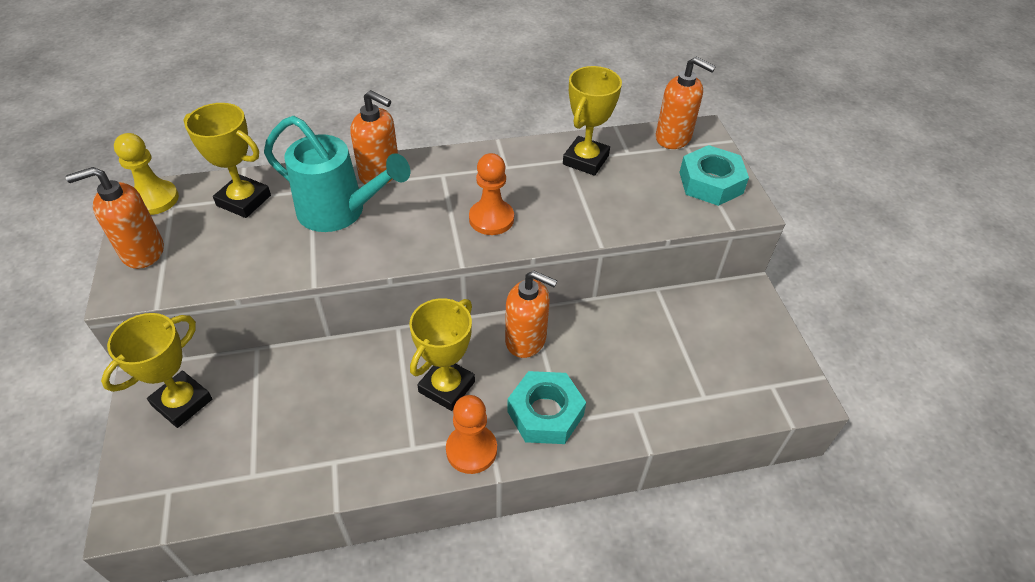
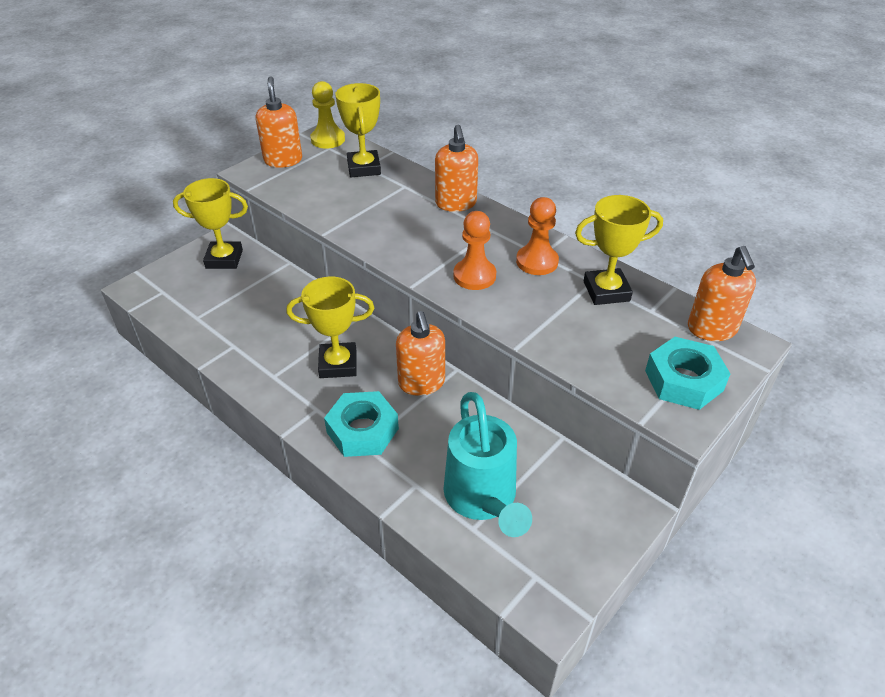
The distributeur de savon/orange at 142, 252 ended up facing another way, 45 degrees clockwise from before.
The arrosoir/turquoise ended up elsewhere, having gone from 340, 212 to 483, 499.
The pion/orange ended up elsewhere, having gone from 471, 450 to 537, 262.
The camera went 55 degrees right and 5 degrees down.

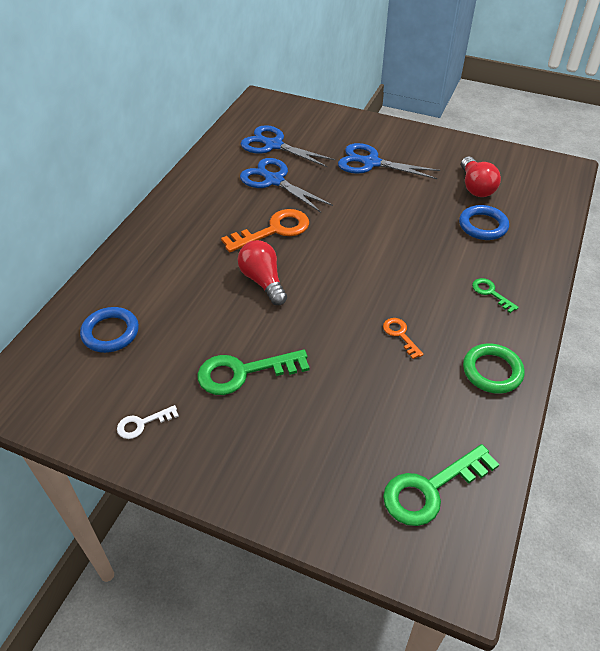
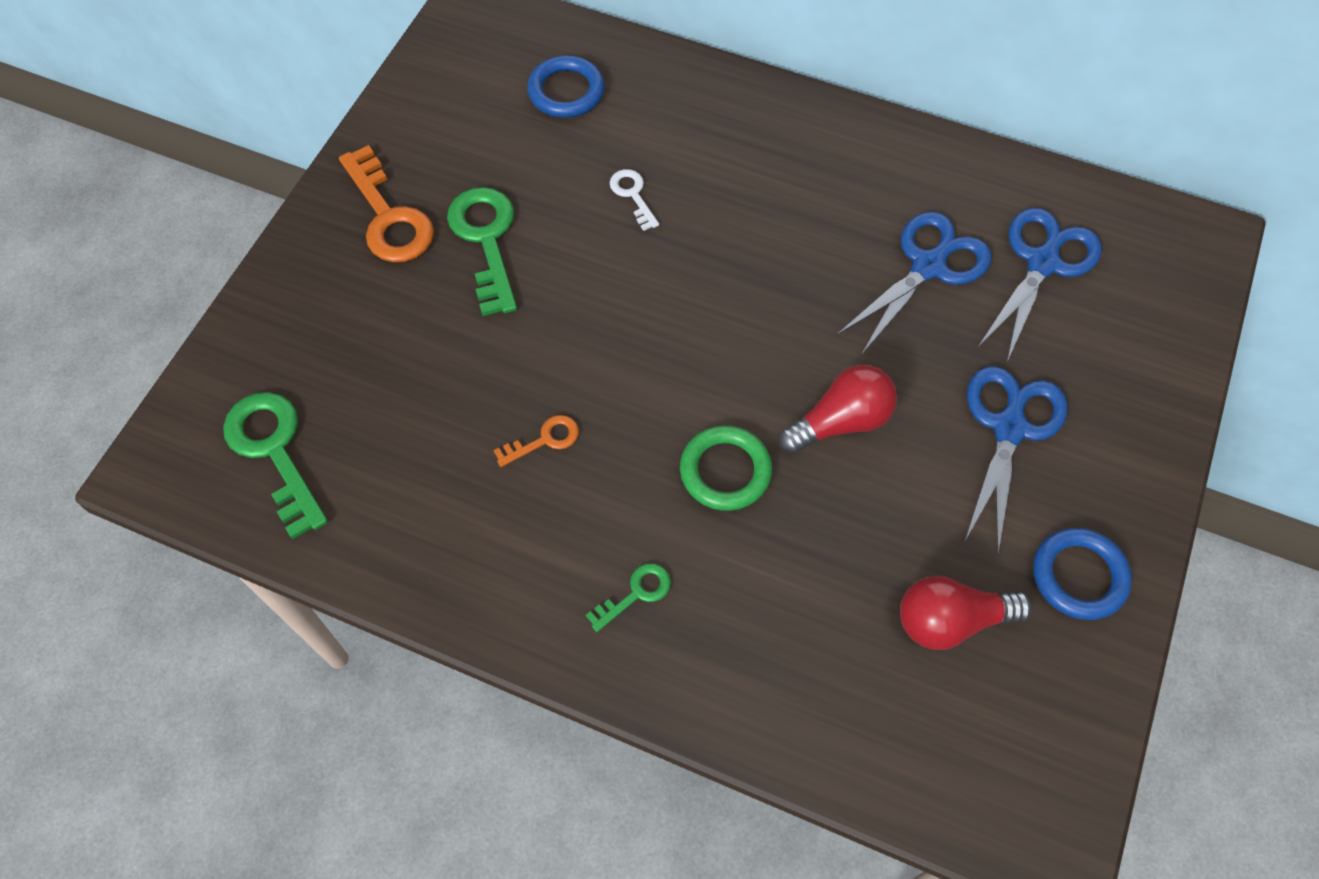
The clé/orange ended up elsewhere, having gone from 274, 230 to 388, 216.
The clé/blanc ended up elsewhere, having gone from 142, 424 to 633, 195.
The anneau/vert ended up elsewhere, having gone from 492, 371 to 725, 471.
The ampoule/rouge ended up elsewhere, having gone from 263, 281 to 840, 422.
The anneau/bleu ended up elsewhere, having gone from 483, 226 to 1079, 576.
The camera went 90 degrees right and 15 degrees up.

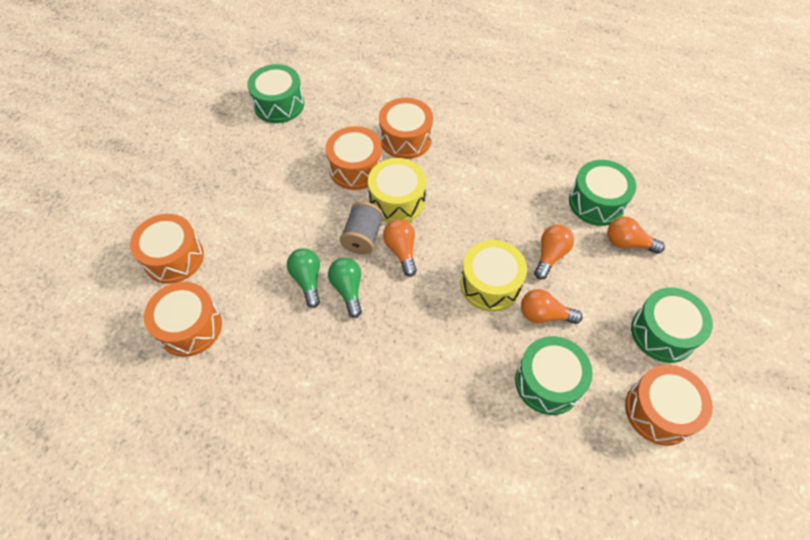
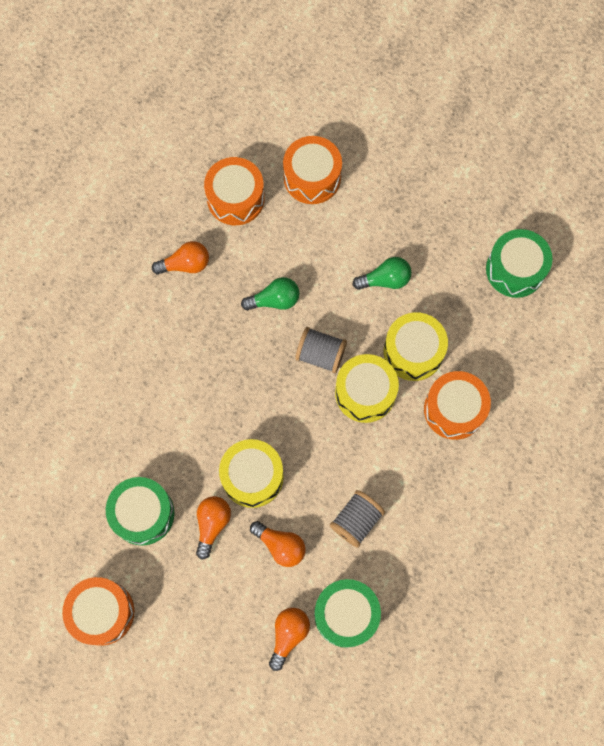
The ampoule/orange ended up elsewhere, having gone from 401, 250 to 185, 264.
The second view gained the bobine/gris at 356, 521.
The ampoule/vert ended up elsewhere, having gone from 348, 289 to 385, 280.
What was the tambour/orange at 356, 168 turned into the tambour/jaune at 413, 352.
The second view lost the tambour/vert at 663, 332.
The camera went 95 degrees right and 15 degrees up.

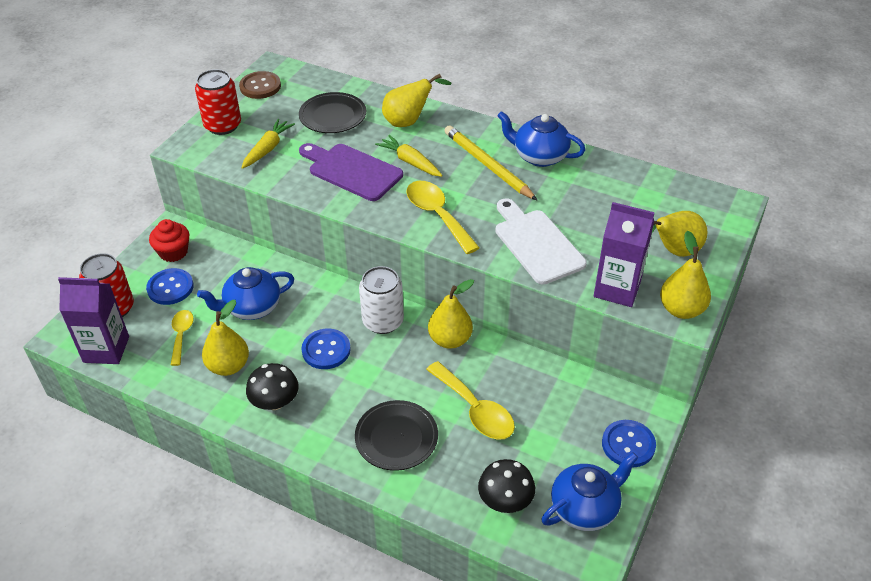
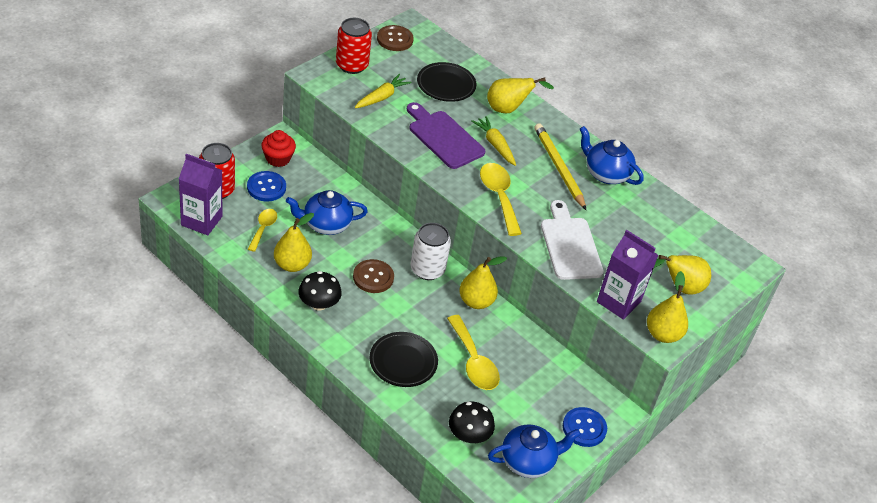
What was the bouton/bleu at 326, 350 turned into the bouton/marron at 373, 277.
The camera went 10 degrees right and 0 degrees up.

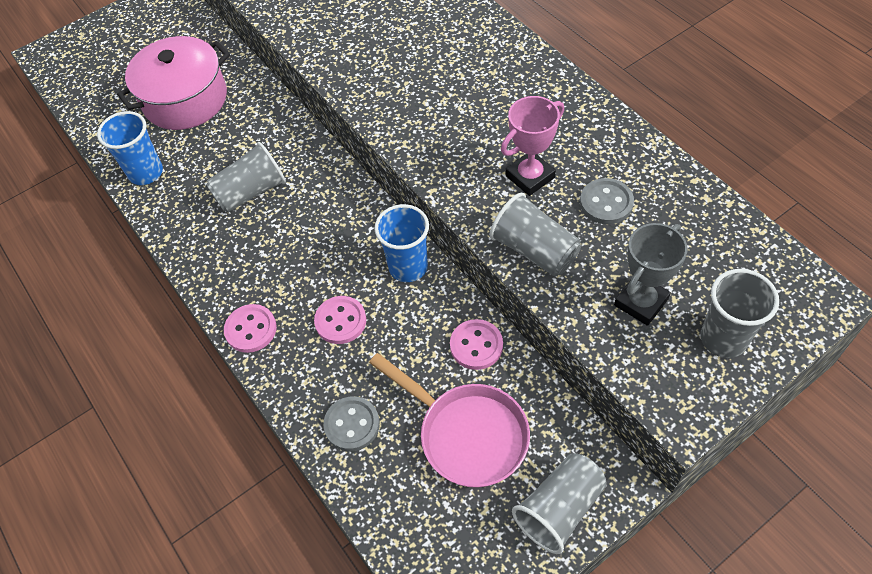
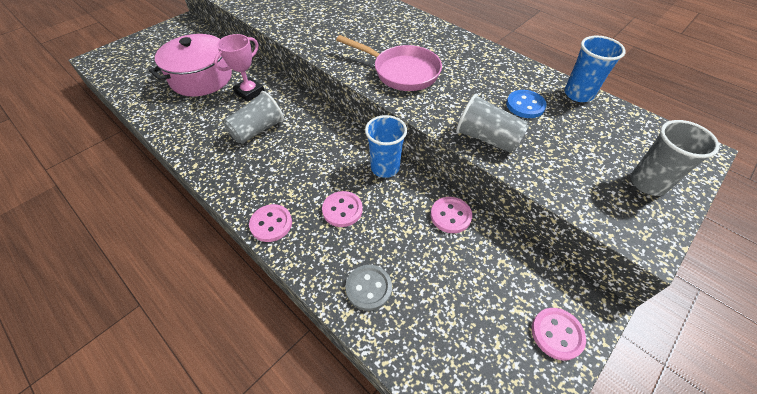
The trophée/rose ended up elsewhere, having gone from 530, 176 to 249, 92.
The poêle/rose ended up elsewhere, having gone from 467, 434 to 401, 72.
What was the bouton/gris at 606, 203 turned into the bouton/bleu at 525, 105.
Where the gobelet/gris stood at 559, 509, the bouton/rose came to stand at 557, 334.
The gobelet/bleu ended up elsewhere, having gone from 146, 173 to 578, 94.
The second view lost the trophée/gris at 641, 302.
The camera went 15 degrees left and 5 degrees down.

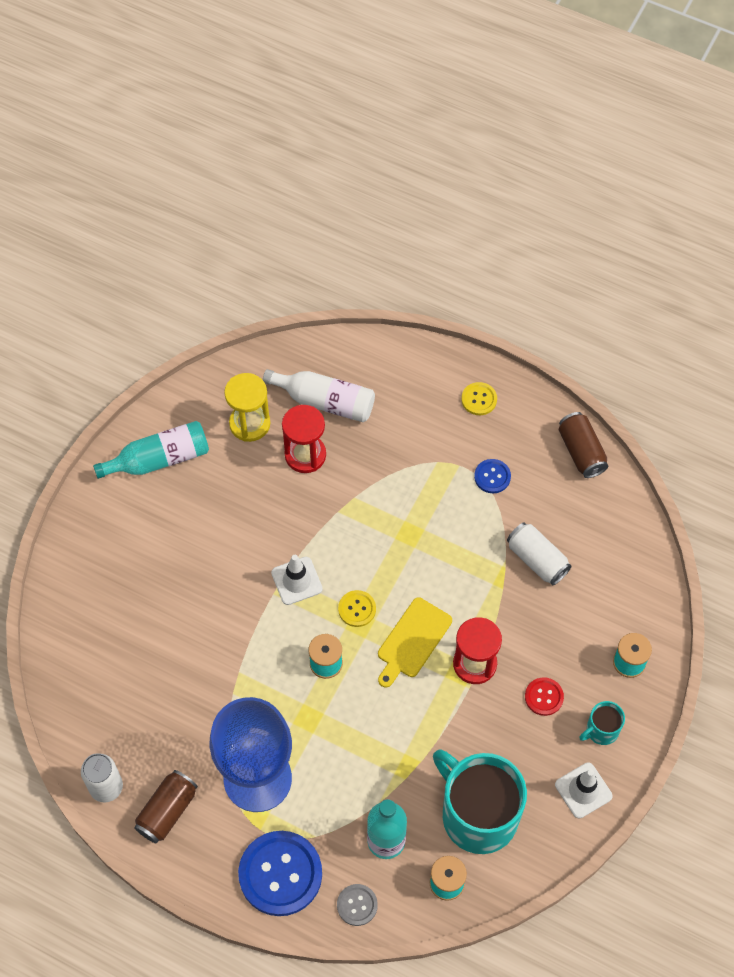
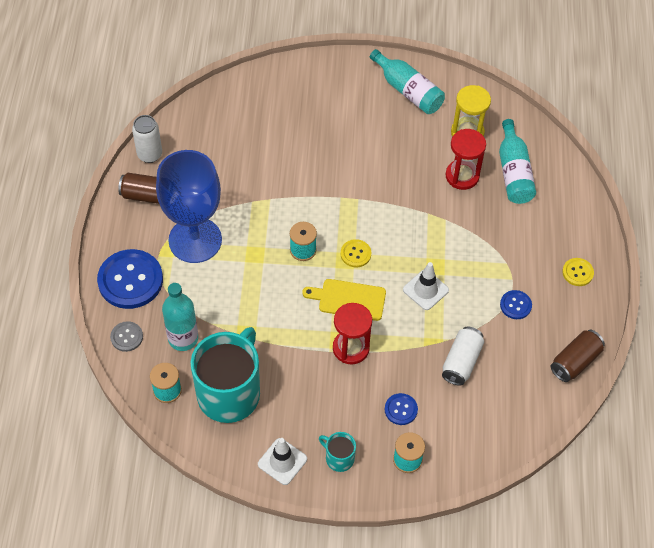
The second view gained the bouton/bleu at 401, 409.
The cône de chantier/blanc ended up elsewhere, having gone from 296, 581 to 425, 290.
What was the bouteille/blanc at 325, 401 turned into the bouteille/turquoise at 513, 172.
The second view lost the bouton/rouge at 544, 697.
The camera went 65 degrees right and 5 degrees down.

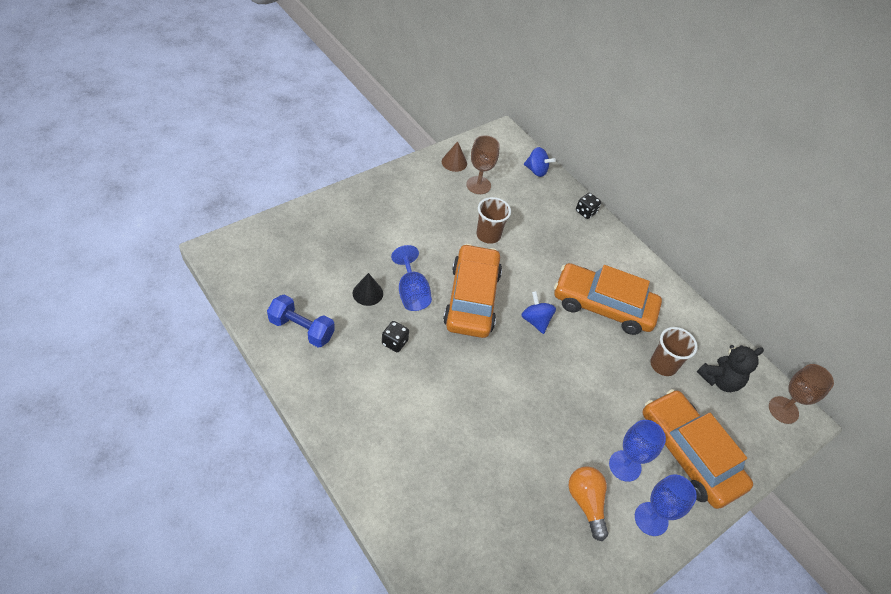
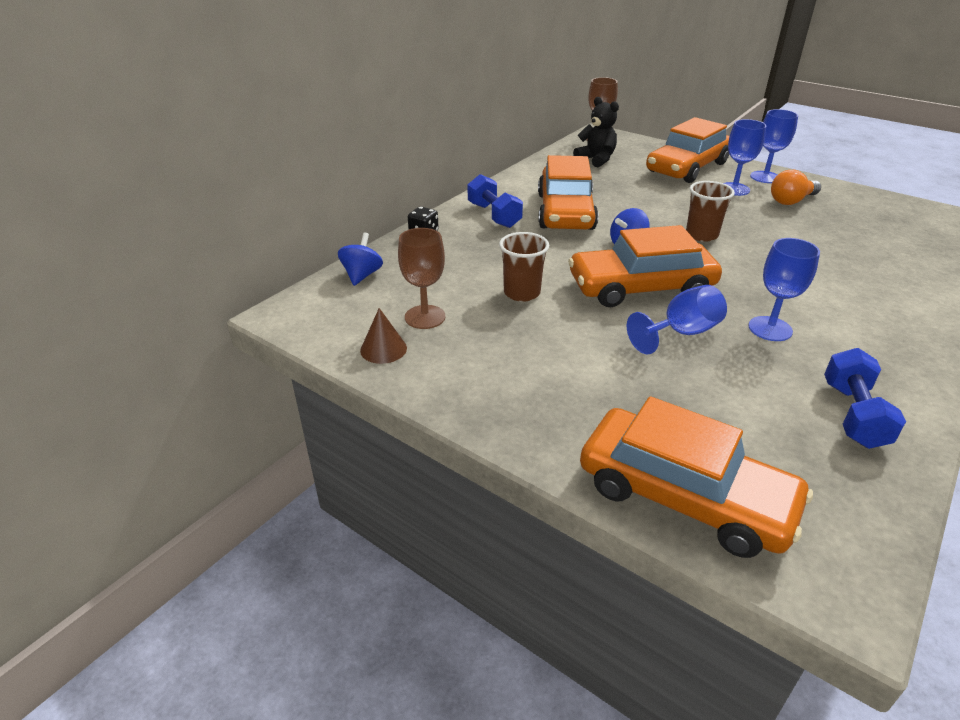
The second view gained the haltère/bleu at 494, 215.
The second view gained the voiture/orange at 684, 496.
The gobelet/marron ended up elsewhere, having gone from 663, 365 to 701, 235.
Where the dé/noir stood at 394, 342, the verre à pied/bleu came to stand at 770, 329.
The second view lost the cône/noir at 367, 293.
The camera went 100 degrees left and 15 degrees down.

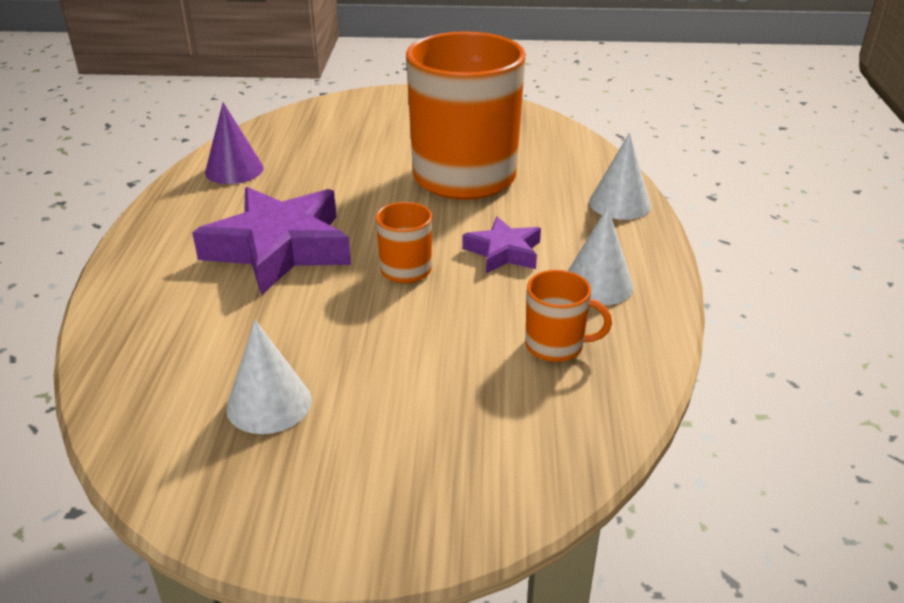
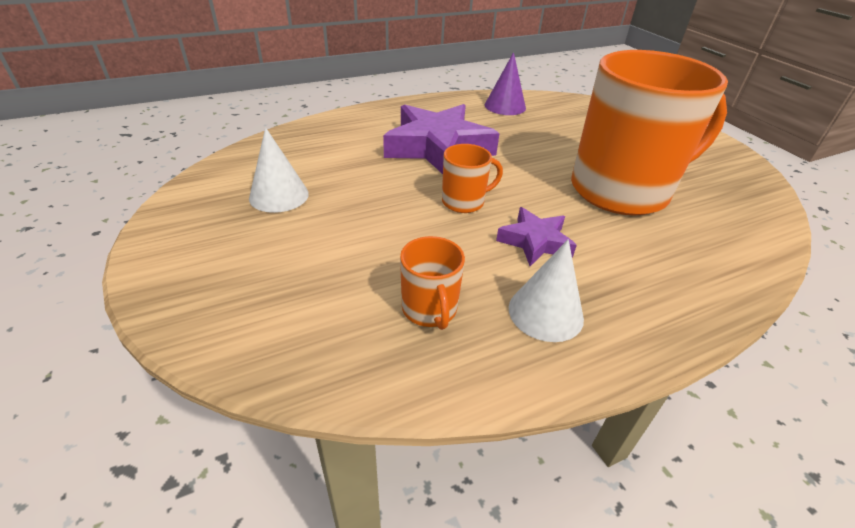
The second view lost the cône/blanc at 620, 203.
The camera went 60 degrees right and 5 degrees up.

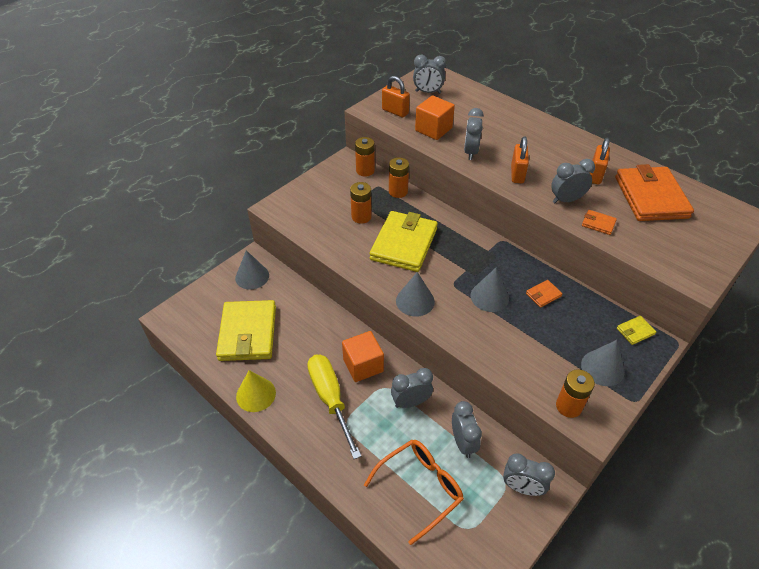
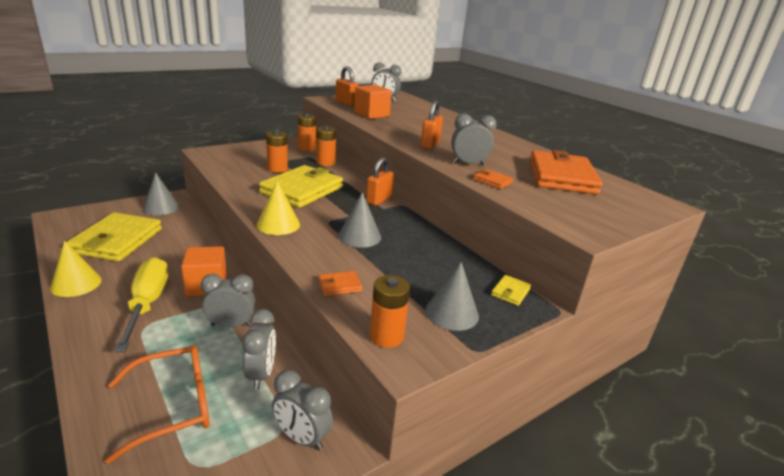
What was the cône/gris at 415, 301 turned into the cône/jaune at 278, 224.
The portefeuille/orange ended up elsewhere, having gone from 543, 295 to 340, 285.
The cadenas/orange ended up elsewhere, having gone from 595, 175 to 379, 200.
The portefeuille/jaune at 635, 331 ended up facing another way, 45 degrees counterclockwise from before.
The second view lost the réveil/gris at 470, 152.
The camera went 10 degrees right and 20 degrees down.

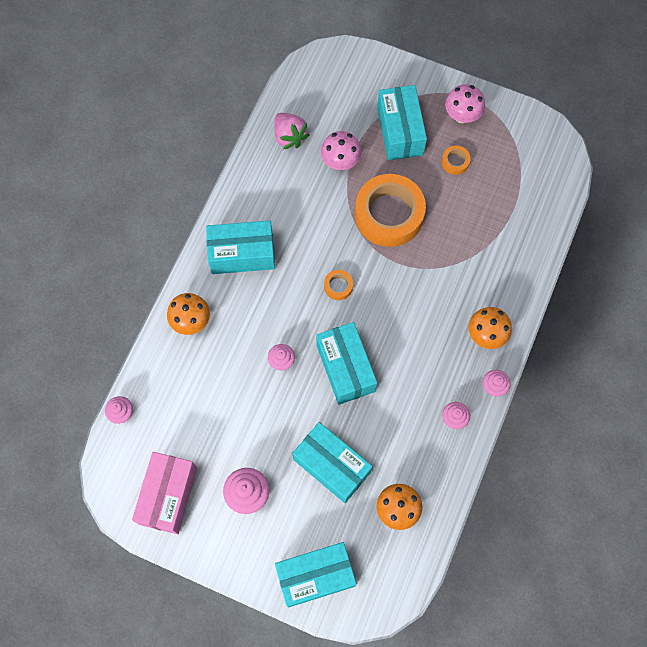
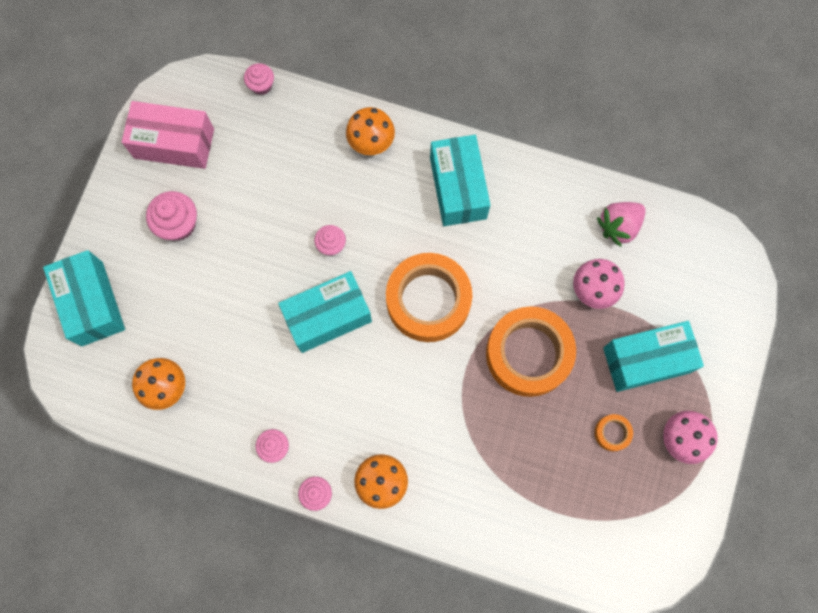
The size of the ruban adhésif/orange at 338, 286 changed by a factor of 2.43.
The second view lost the boîte/turquoise at 332, 466.
The camera went 85 degrees right and 5 degrees up.

